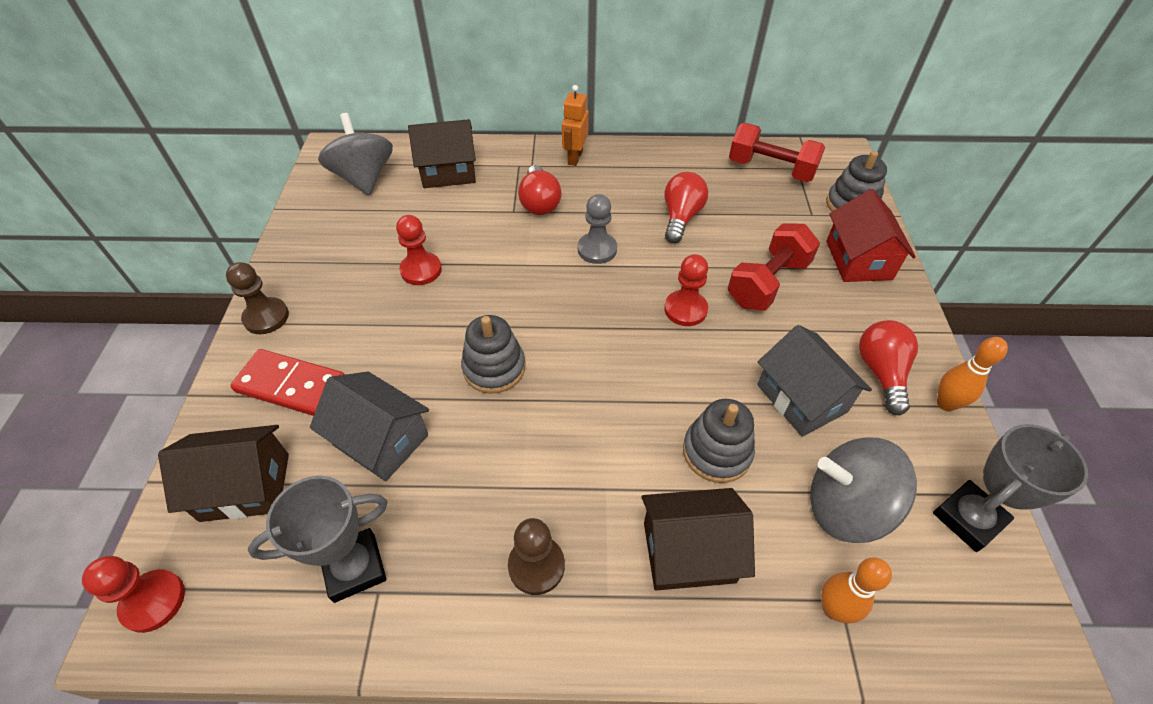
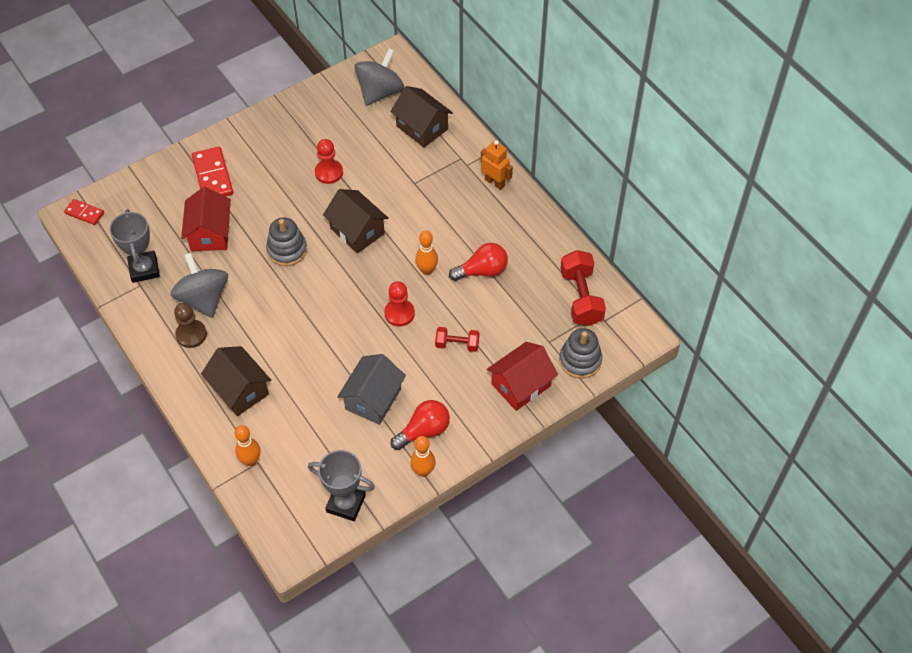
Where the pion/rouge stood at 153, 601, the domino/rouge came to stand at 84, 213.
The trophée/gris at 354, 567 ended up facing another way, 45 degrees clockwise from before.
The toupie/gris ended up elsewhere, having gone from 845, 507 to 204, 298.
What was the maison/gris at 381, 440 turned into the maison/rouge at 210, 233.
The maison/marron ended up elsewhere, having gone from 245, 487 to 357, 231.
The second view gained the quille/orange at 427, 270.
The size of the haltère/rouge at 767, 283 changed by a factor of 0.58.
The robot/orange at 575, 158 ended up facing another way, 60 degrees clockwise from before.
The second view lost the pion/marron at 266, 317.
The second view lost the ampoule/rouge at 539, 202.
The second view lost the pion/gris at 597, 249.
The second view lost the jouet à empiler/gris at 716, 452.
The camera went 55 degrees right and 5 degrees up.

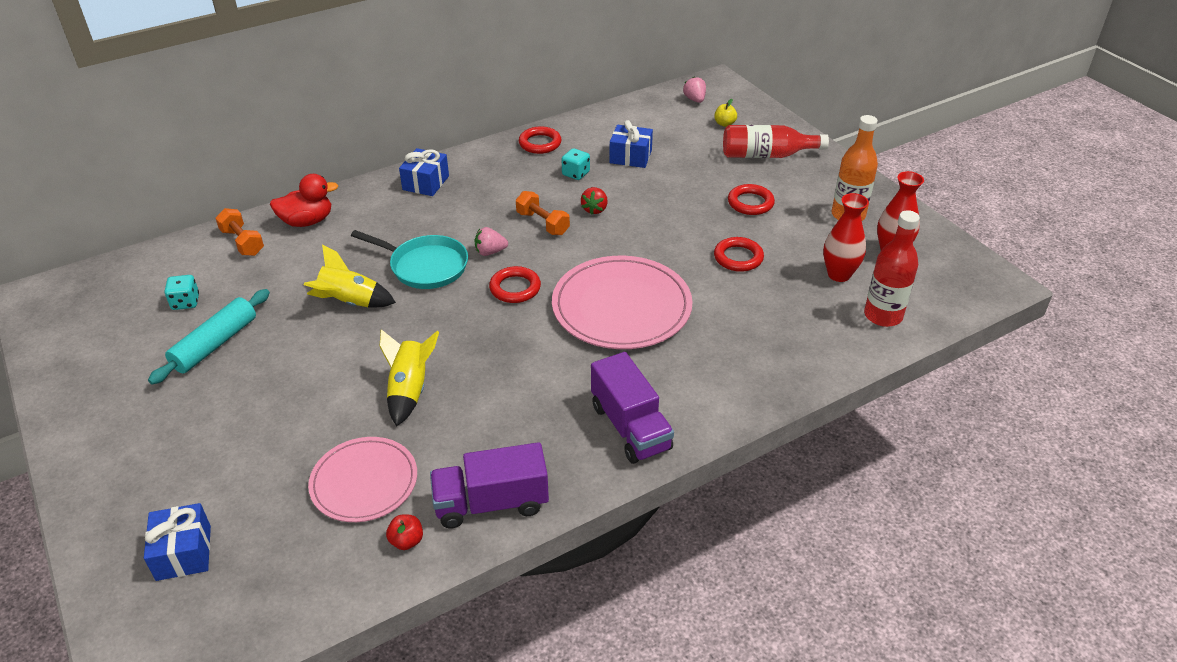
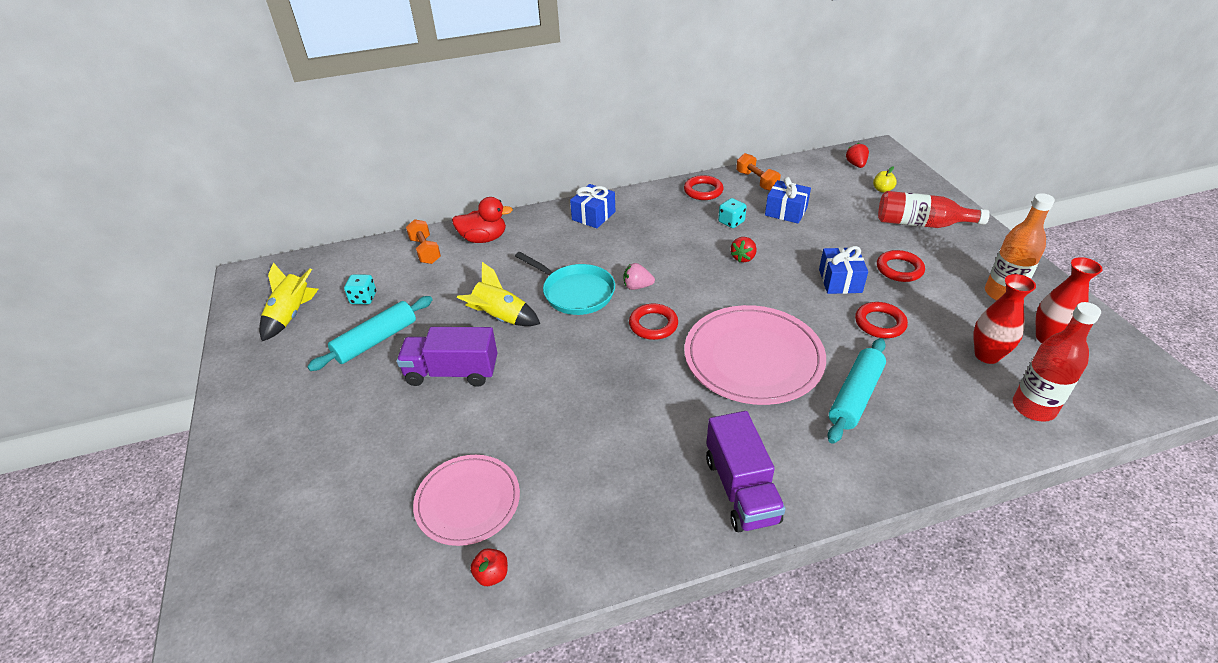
The fusée/jaune ended up elsewhere, having gone from 410, 390 to 291, 316.
The camion/violet ended up elsewhere, having gone from 491, 503 to 452, 372.
The haltère/orange ended up elsewhere, having gone from 542, 223 to 756, 181.
The cadeau/bleu ended up elsewhere, having gone from 183, 553 to 840, 281.
The second view gained the rouleau à pâtisserie/turquoise at 855, 396.
What was the fraise/rose at 694, 99 turned into the fraise/rouge at 856, 165.
The camera went 15 degrees right and 0 degrees up.

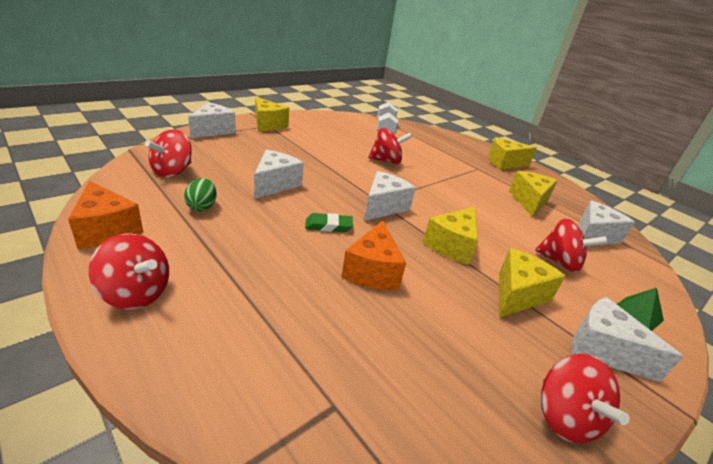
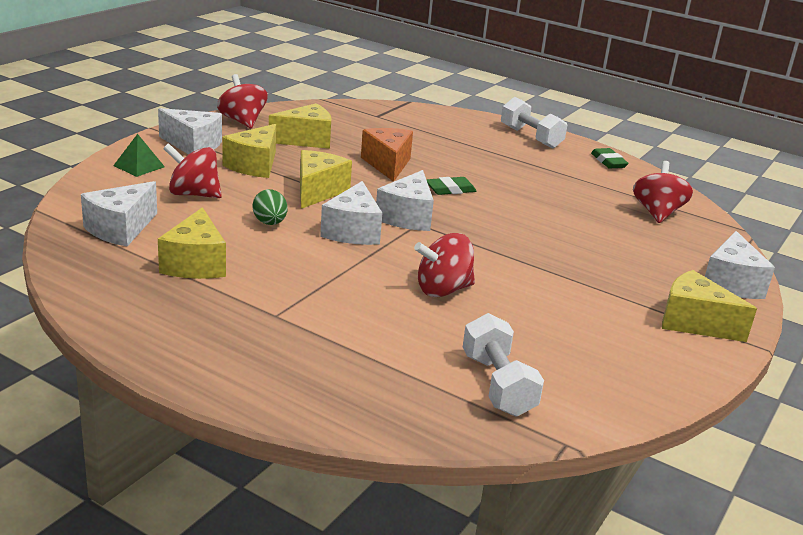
The œuf/vert ended up elsewhere, having gone from 202, 206 to 270, 223.
The fromage/jaune ended up elsewhere, having gone from 504, 163 to 306, 140.
The fromage/blanc ended up elsewhere, having gone from 275, 184 to 353, 231.
Where the toupie/rouge stood at 136, 293, the haltère/blanc came to stand at 530, 137.
Where the fromage/orange stood at 106, 230, the gomme/vert came to stand at 608, 162.
The camera went 165 degrees right and 5 degrees down.

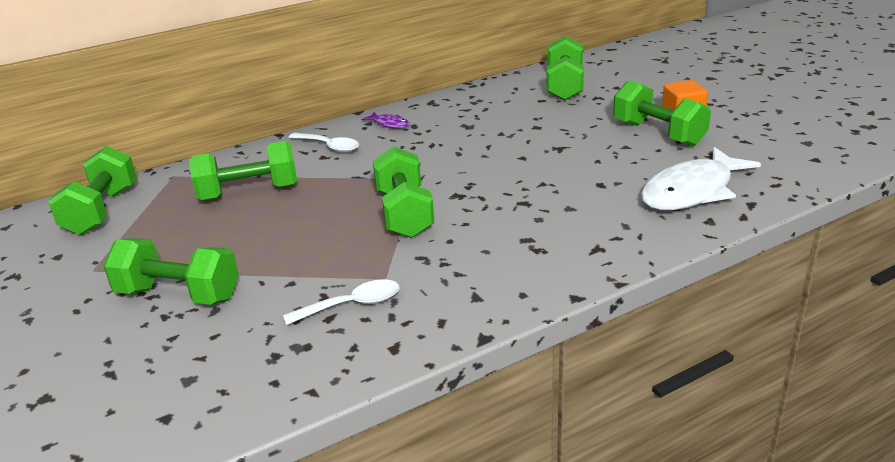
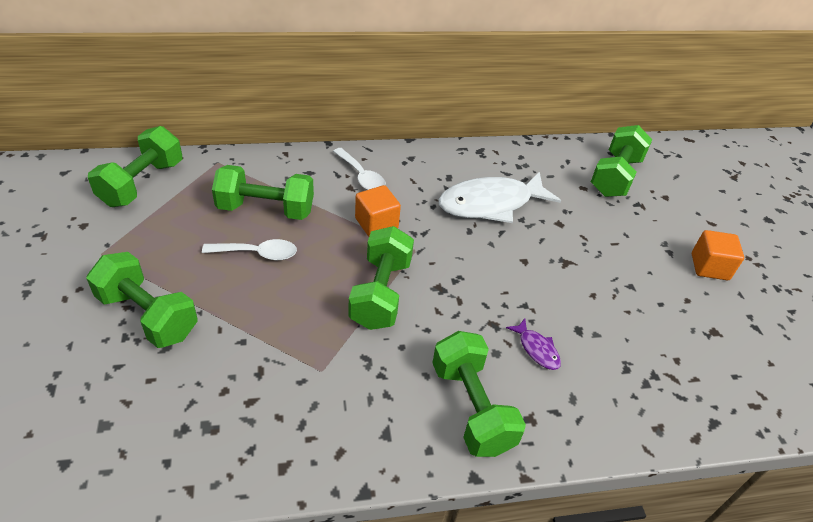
The cuillère/blanc ended up elsewhere, having gone from 352, 305 to 257, 253.
The second view gained the cube/orange at 376, 223.
The haltère/vert ended up elsewhere, having gone from 658, 133 to 471, 407.
The poisson/blanc ended up elsewhere, having gone from 692, 191 to 491, 204.
The poisson/violet ended up elsewhere, having gone from 389, 124 to 537, 349.
The camera went 15 degrees right and 15 degrees up.

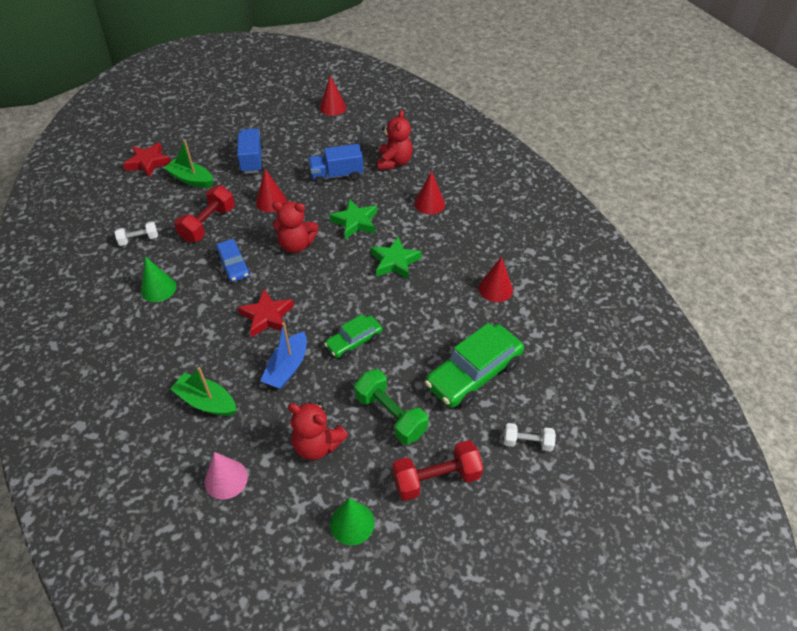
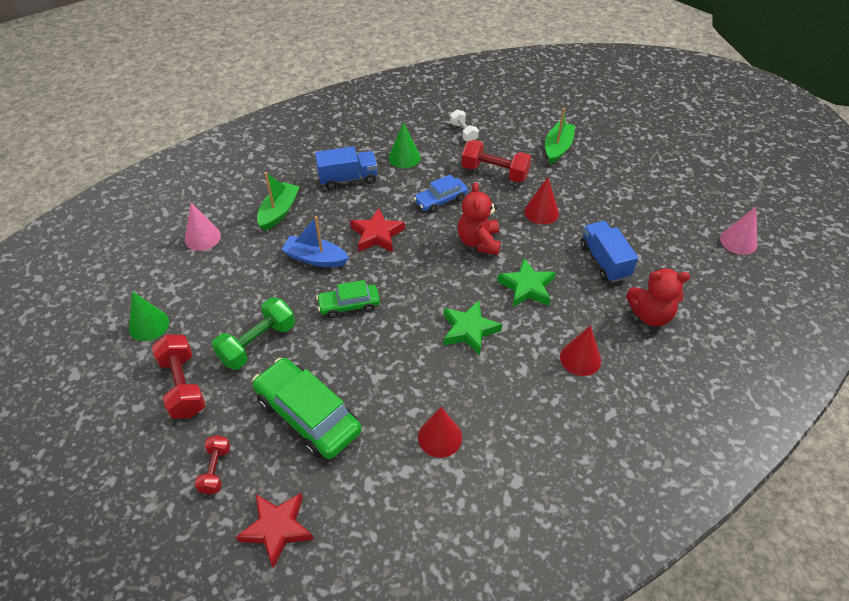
What was the haltère/blanc at 527, 442 turned into the haltère/rouge at 215, 470.
The étoile/rouge ended up elsewhere, having gone from 148, 162 to 277, 529.
The camion/bleu ended up elsewhere, having gone from 252, 160 to 348, 179.
The voiture/vert at 354, 341 ended up facing another way, 60 degrees counterclockwise from before.
What was the cône/rouge at 332, 107 turned into the cône/rose at 738, 241.
The second view lost the ours en peluche/rouge at 317, 444.
The camera went 85 degrees right and 0 degrees up.

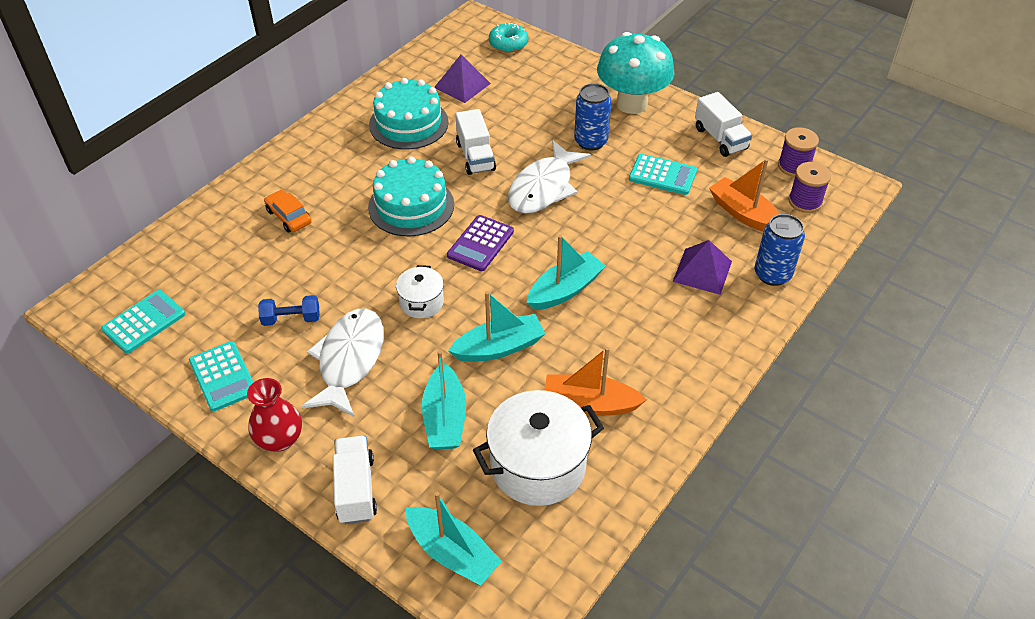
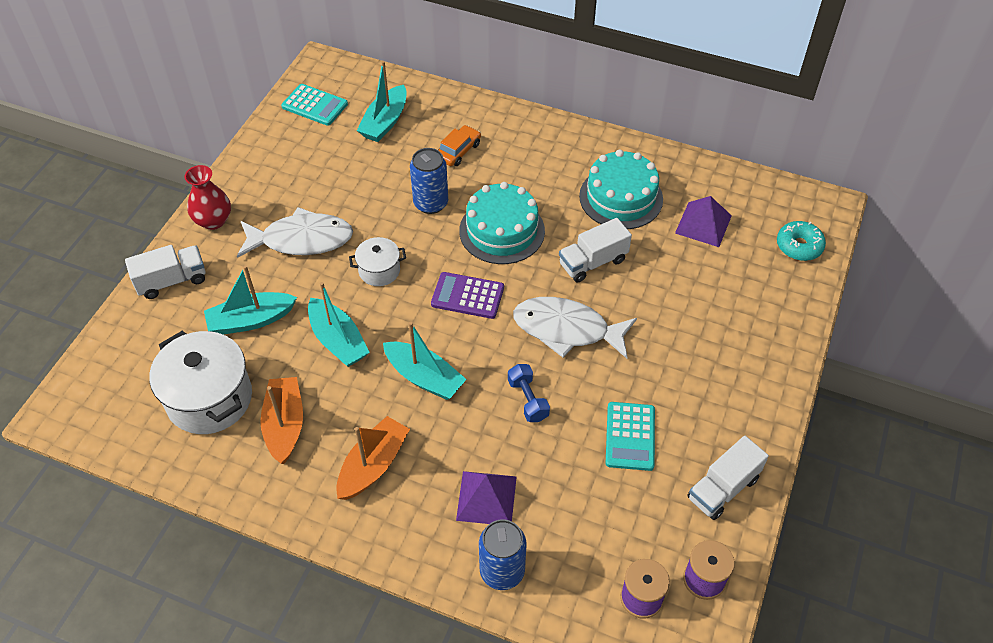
The bateau/orange ended up elsewhere, having gone from 744, 214 to 373, 465.
The bateau/turquoise ended up elsewhere, having gone from 452, 553 to 385, 122.
The canette/bleu ended up elsewhere, having gone from 590, 141 to 431, 203.
The haltère/bleu ended up elsewhere, having gone from 291, 319 to 528, 400.
The second view lost the calculatrice/turquoise at 223, 376.
The second view lost the champignon/turquoise at 632, 104.
The camera went 75 degrees right and 5 degrees up.

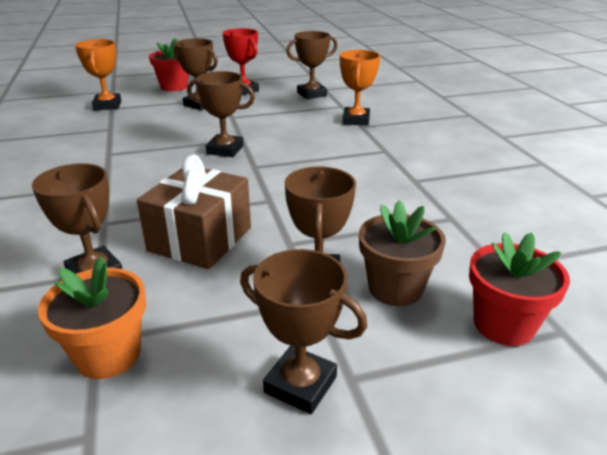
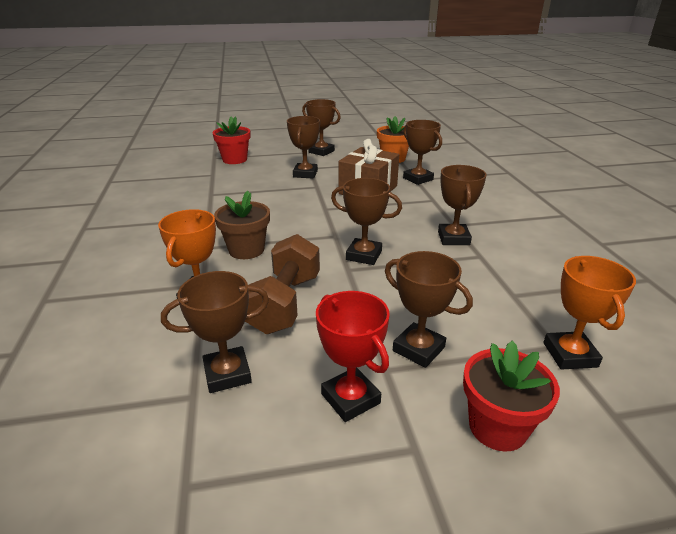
The pot de fleurs/marron ended up elsewhere, having gone from 395, 288 to 246, 250.
The second view gained the haltère/marron at 285, 303.
The second view gained the trophée/marron at 453, 238.
The camera went 175 degrees left and 0 degrees up.

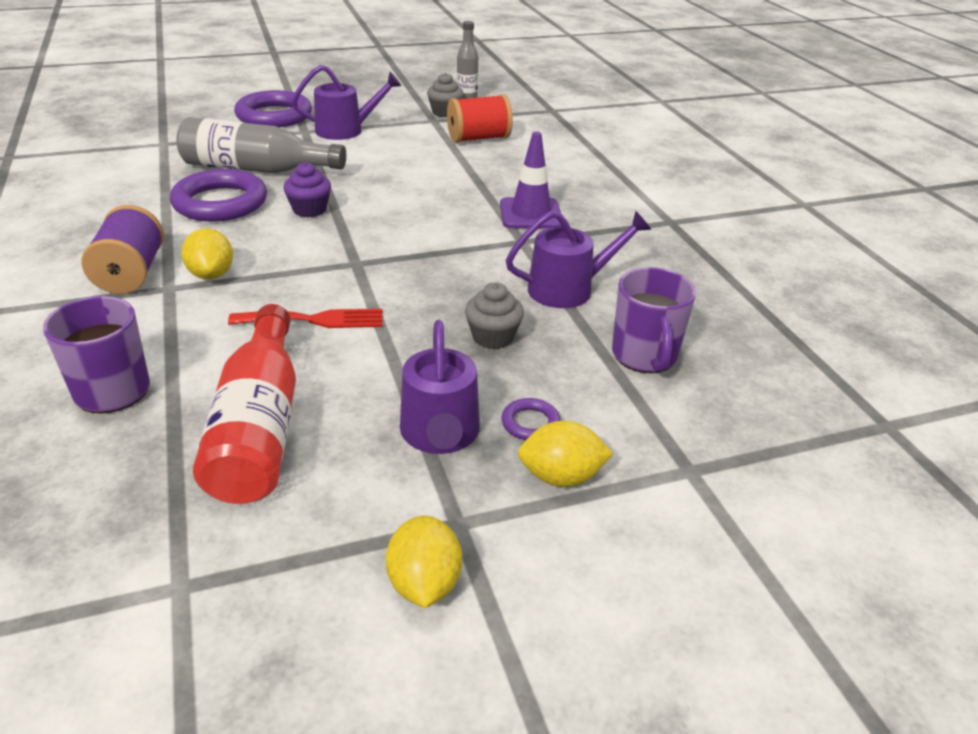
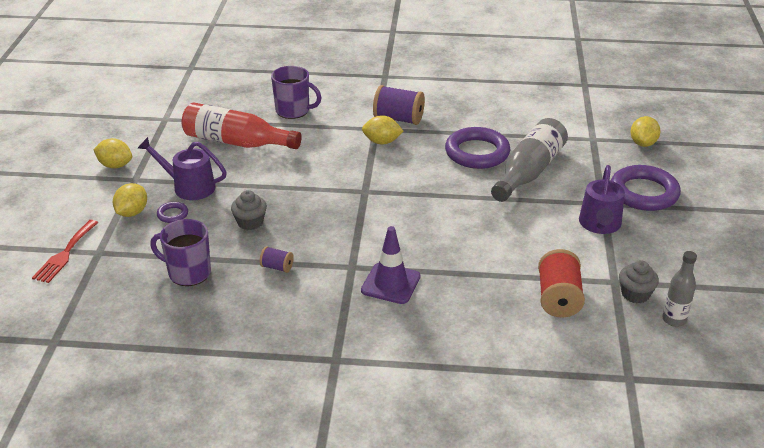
The fourchette/rouge ended up elsewhere, having gone from 315, 320 to 65, 254.
Where the arrosoir/violet stood at 568, 289, the bobine/violet came to stand at 277, 267.
The second view gained the citron/jaune at 643, 143.
The second view lost the muffin/violet at 309, 210.
The camera went 115 degrees right and 0 degrees up.

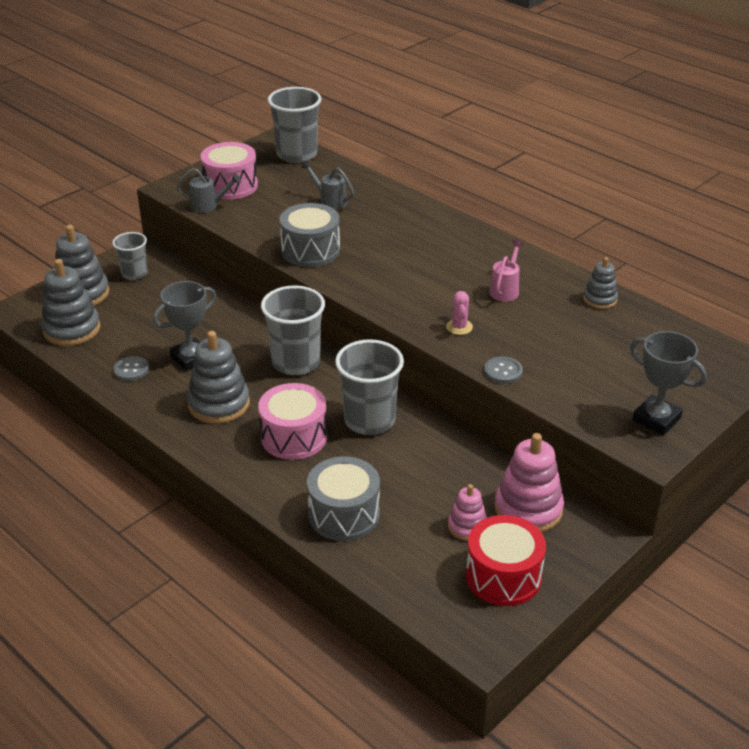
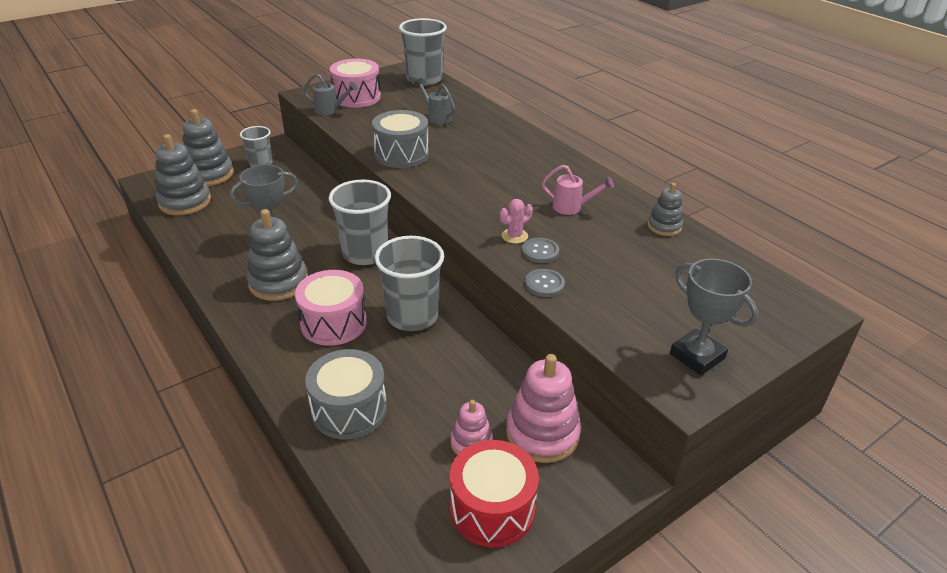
The cactus/rose at 459, 327 ended up facing another way, 45 degrees clockwise from before.
The bouton/gris ended up elsewhere, having gone from 131, 370 to 540, 251.
The arrosoir/rose at 505, 290 ended up facing another way, 75 degrees clockwise from before.
The camera went 10 degrees right and 0 degrees up.

